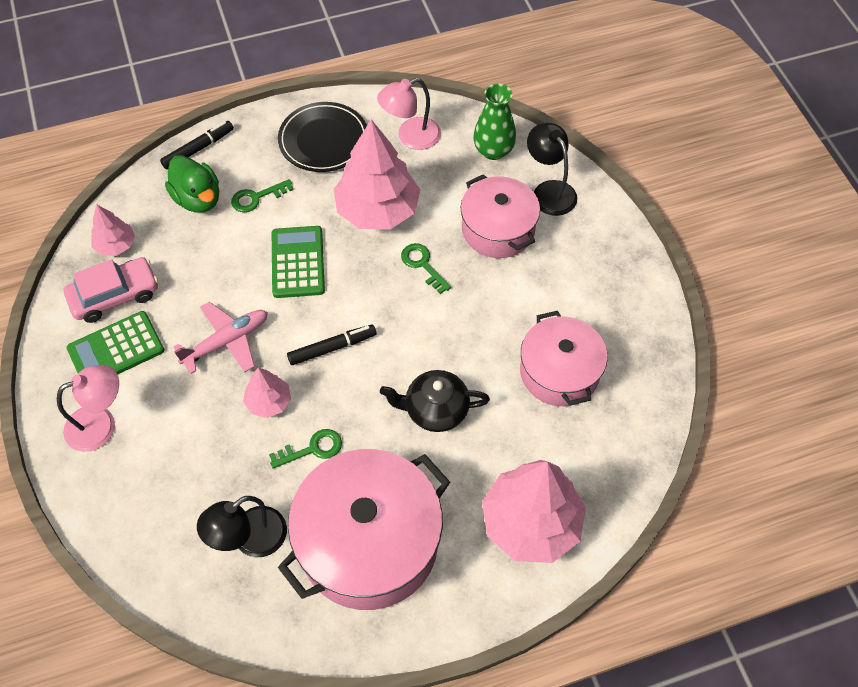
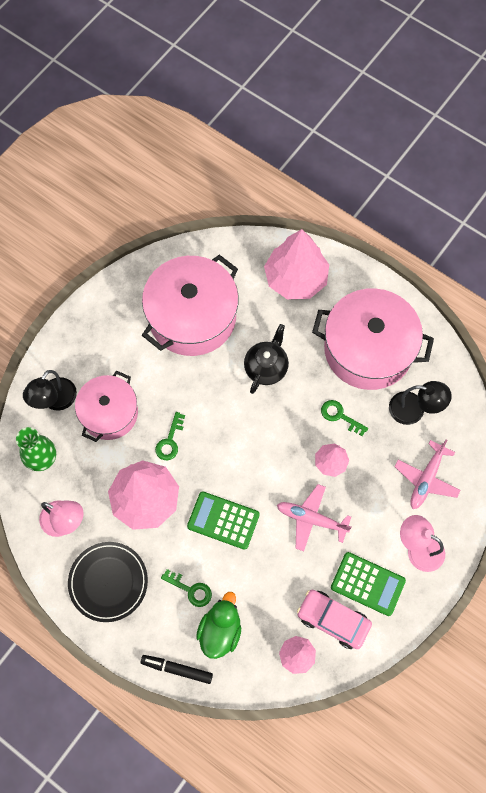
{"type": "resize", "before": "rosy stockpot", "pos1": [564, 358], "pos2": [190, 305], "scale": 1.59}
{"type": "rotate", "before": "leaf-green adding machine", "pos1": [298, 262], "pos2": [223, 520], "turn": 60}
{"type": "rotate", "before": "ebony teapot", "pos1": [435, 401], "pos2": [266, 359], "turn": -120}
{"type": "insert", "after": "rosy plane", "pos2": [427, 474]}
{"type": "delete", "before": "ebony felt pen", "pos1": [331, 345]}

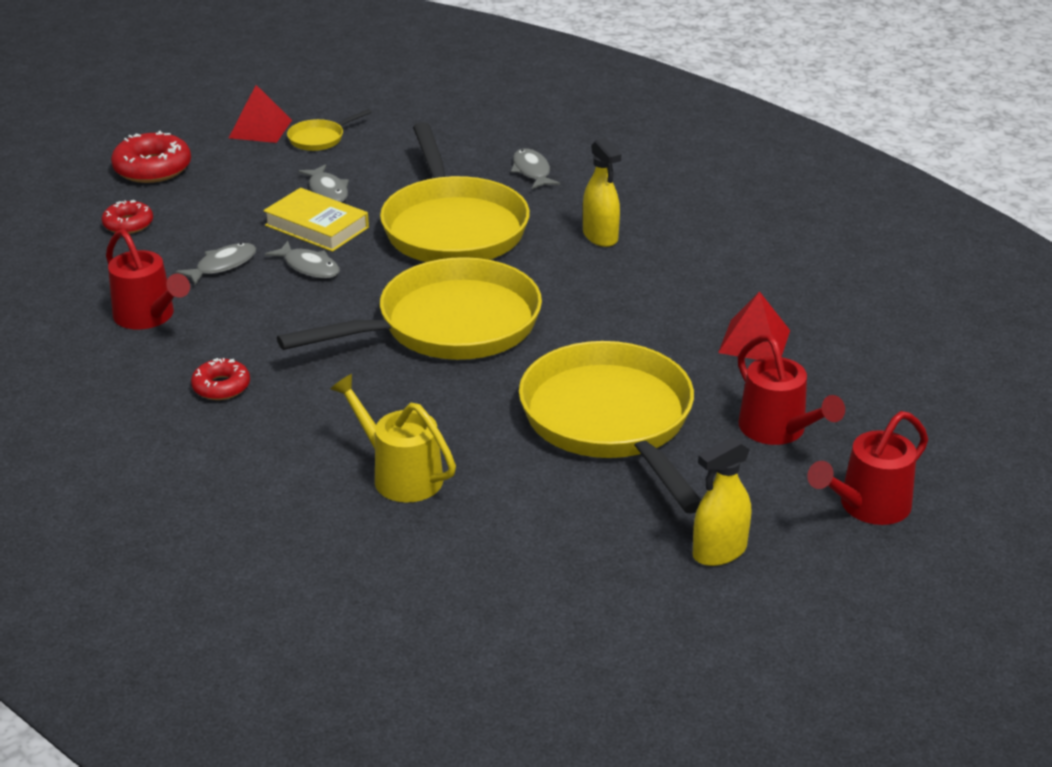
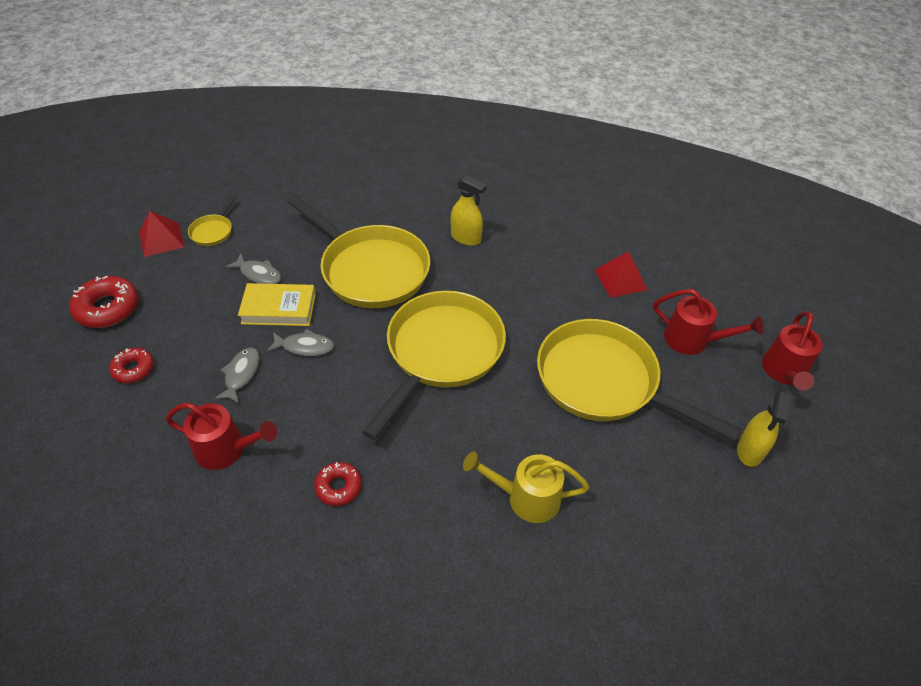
{"type": "delete", "before": "grey fish figure", "pos1": [535, 169]}

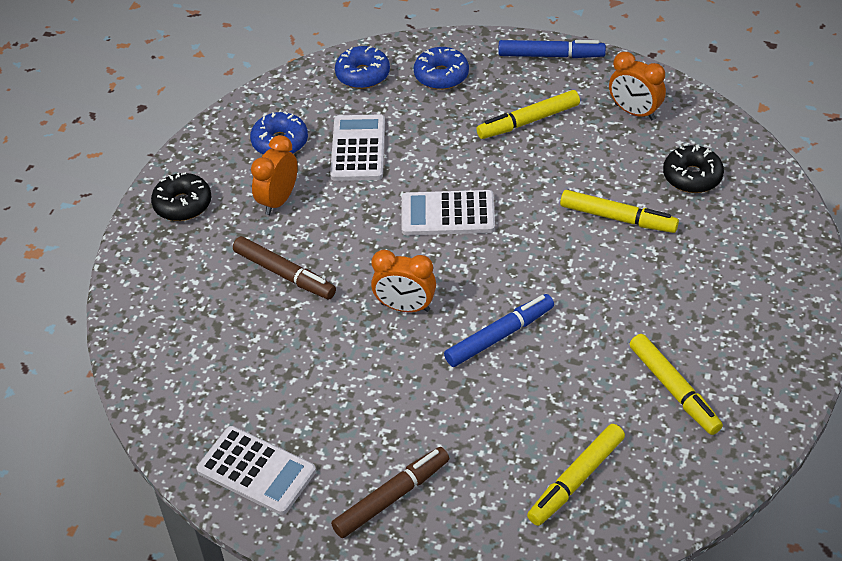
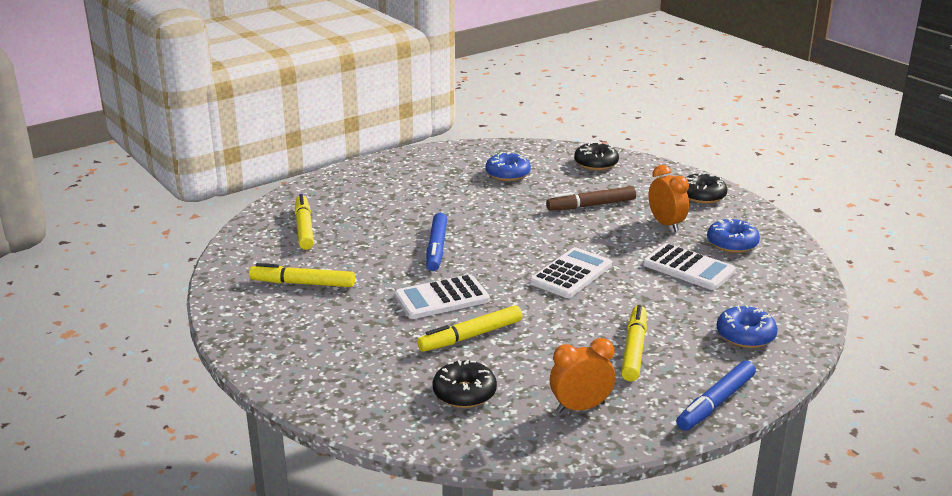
{"type": "move", "before": "snow-white adding machine", "pos1": [256, 470], "pos2": [442, 296]}
{"type": "move", "before": "royal blue doughnut", "pos1": [362, 67], "pos2": [508, 166]}
{"type": "insert", "after": "ebony doughnut", "pos2": [596, 156]}
{"type": "delete", "before": "brown felt pen", "pos1": [390, 492]}
{"type": "delete", "before": "orange-coloured alarm clock", "pos1": [403, 281]}

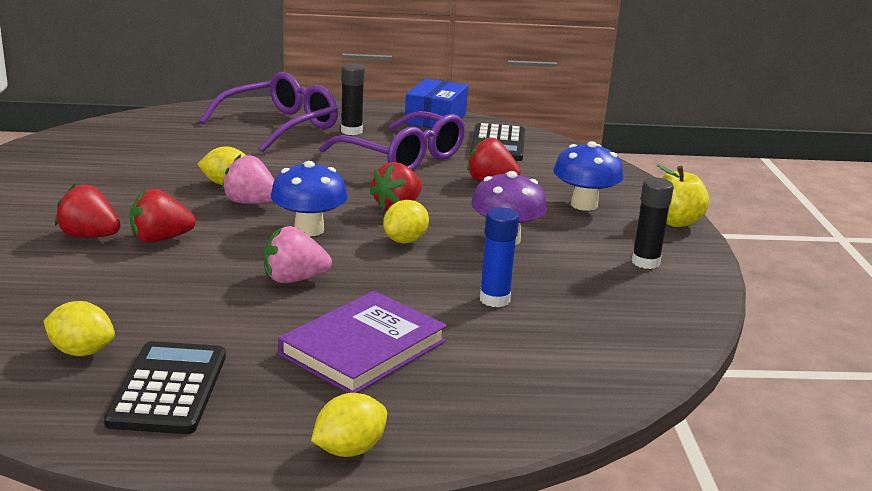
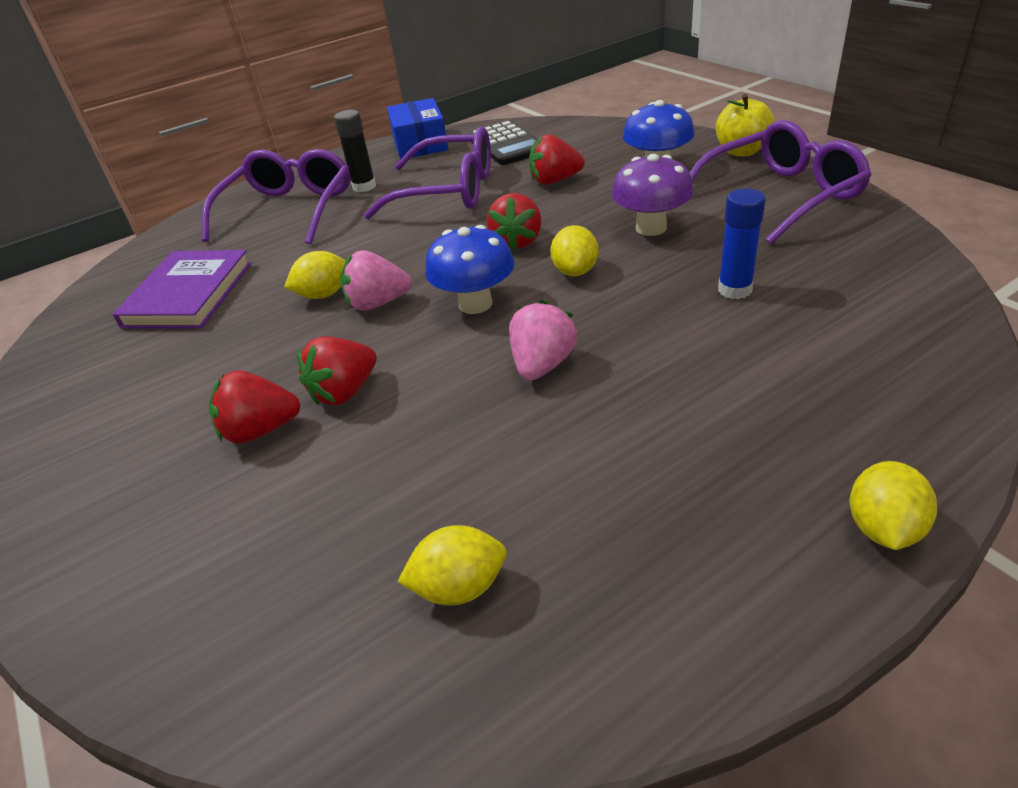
{"type": "move", "before": "royal purple book", "pos1": [362, 342], "pos2": [182, 289]}
{"type": "rotate", "before": "rosy toy strawberry", "pos1": [298, 254], "pos2": [543, 340], "turn": 150}
{"type": "replace", "before": "ebony glue stick", "after": "royal purple glasses", "pos1": [652, 223], "pos2": [780, 182]}
{"type": "delete", "before": "ebony adding machine", "pos1": [165, 387]}

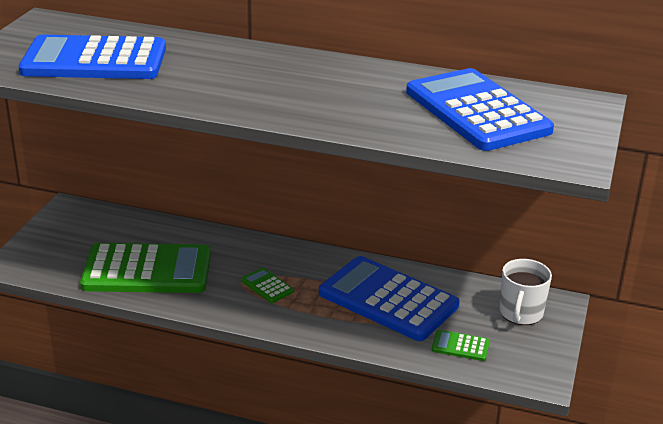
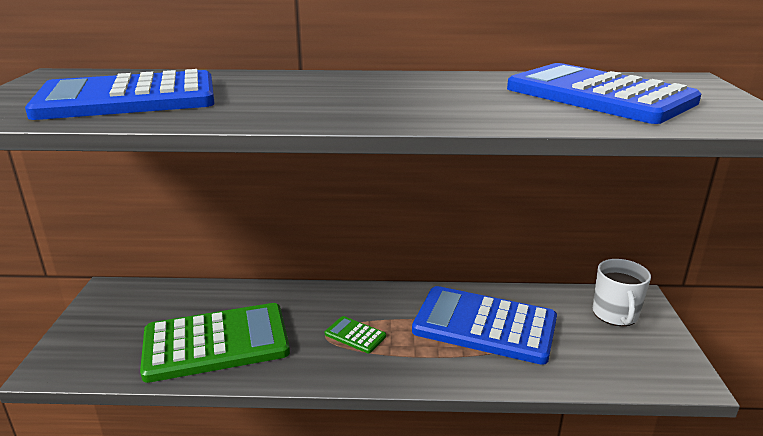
{"type": "delete", "before": "leaf-green adding machine", "pos1": [461, 345]}

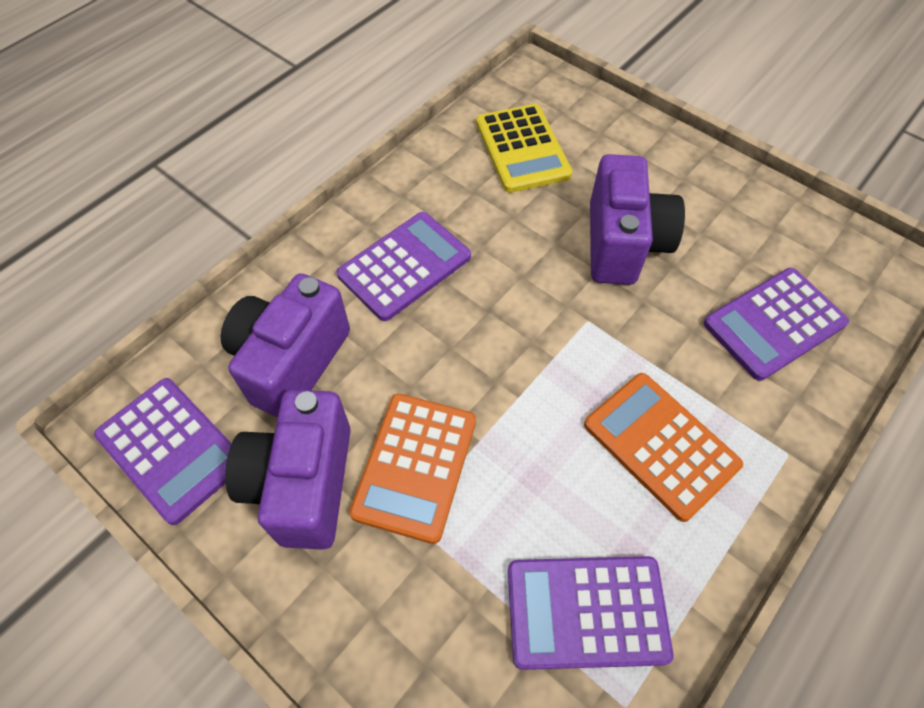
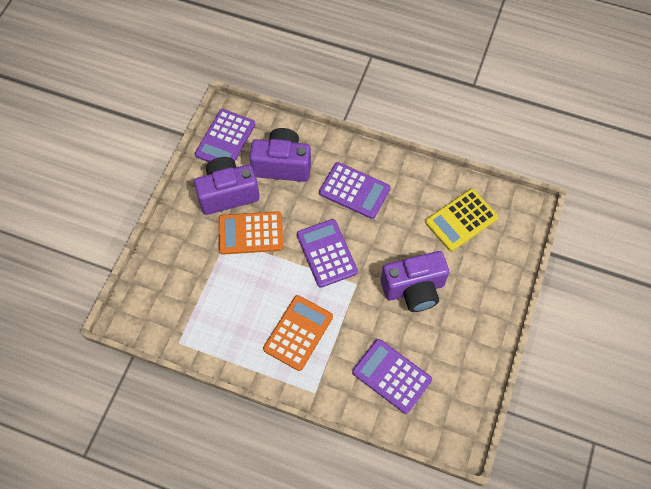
{"type": "move", "before": "royal purple adding machine", "pos1": [590, 613], "pos2": [327, 253]}

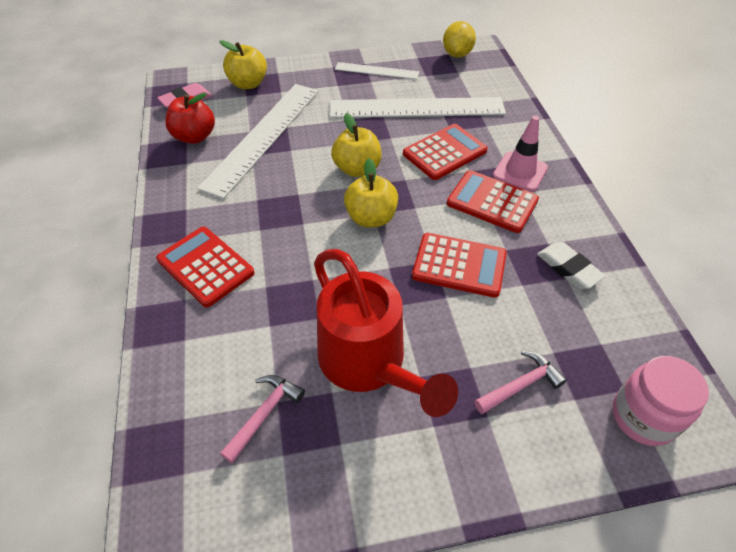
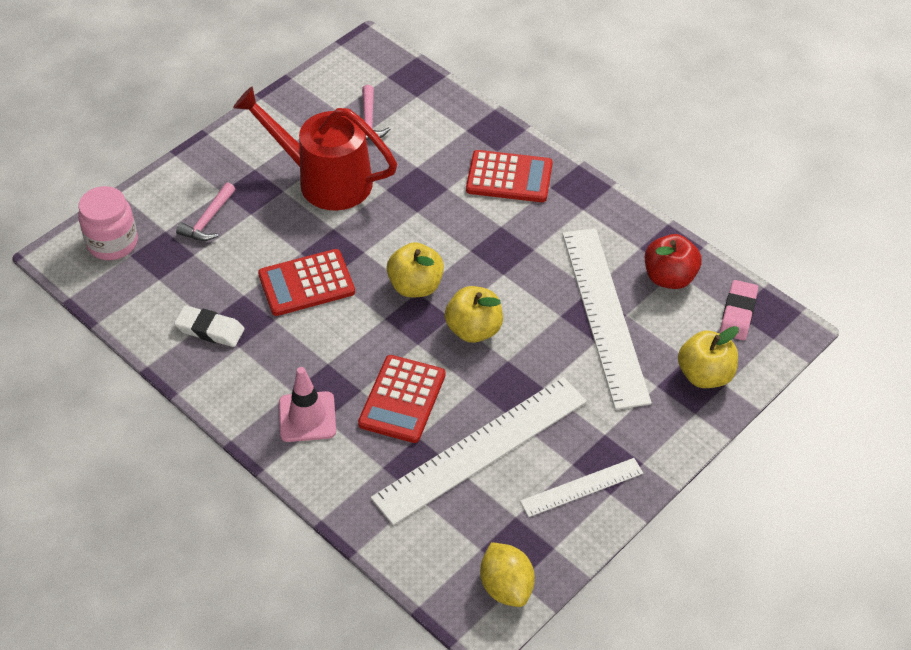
{"type": "delete", "before": "crimson adding machine", "pos1": [493, 201]}

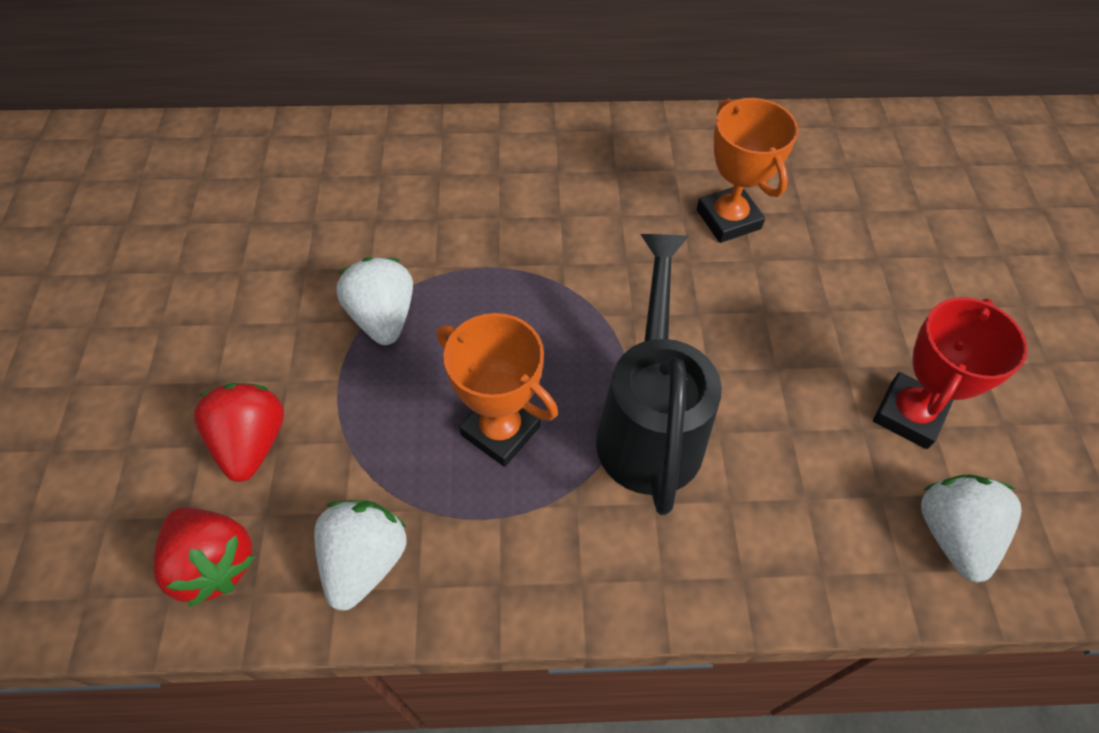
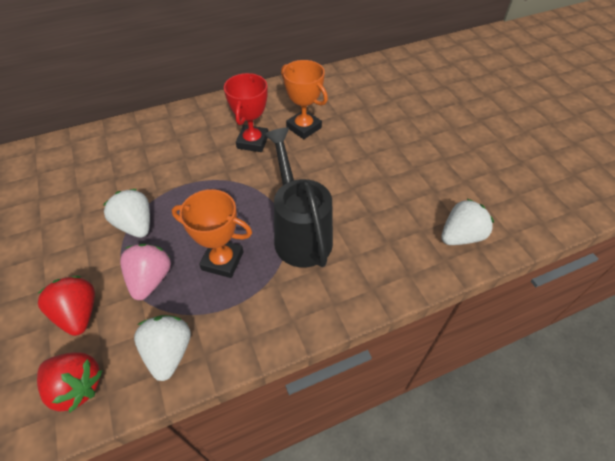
{"type": "insert", "after": "rosy toy strawberry", "pos2": [145, 272]}
{"type": "move", "before": "crimson trophy", "pos1": [950, 373], "pos2": [246, 112]}
{"type": "rotate", "before": "snow-white toy strawberry", "pos1": [971, 528], "pos2": [467, 222], "turn": 75}

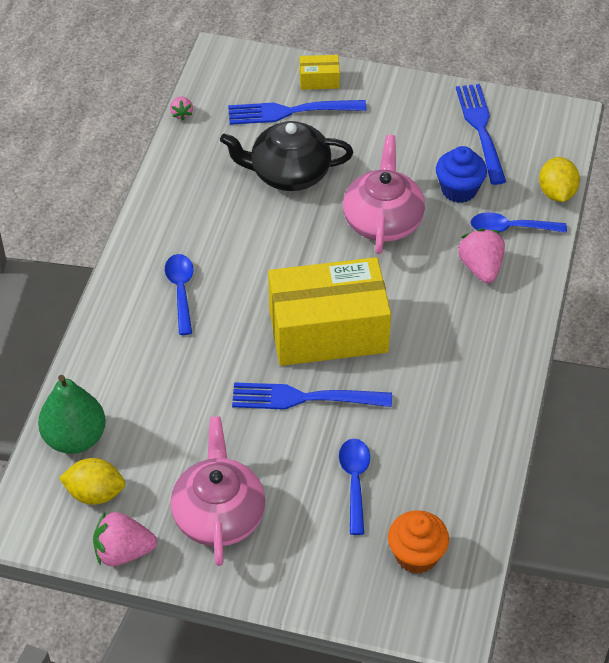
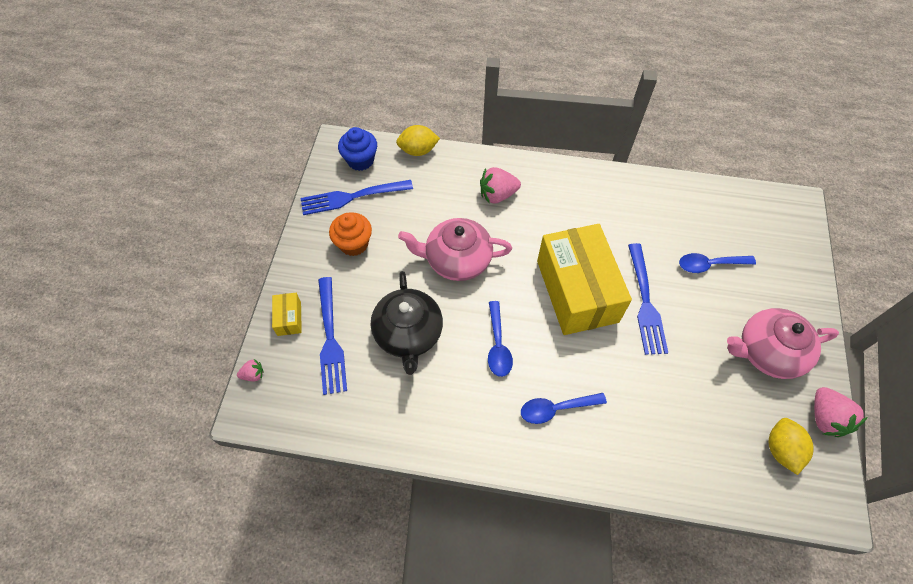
{"type": "move", "before": "rosy toy strawberry", "pos1": [181, 108], "pos2": [250, 370]}
{"type": "move", "before": "orange-coloured muffin", "pos1": [418, 542], "pos2": [350, 234]}
{"type": "move", "before": "royal blue muffin", "pos1": [461, 174], "pos2": [357, 149]}
{"type": "move", "before": "royal blue teaspoon", "pos1": [518, 222], "pos2": [500, 339]}
{"type": "delete", "before": "leaf-green toy pear", "pos1": [72, 414]}

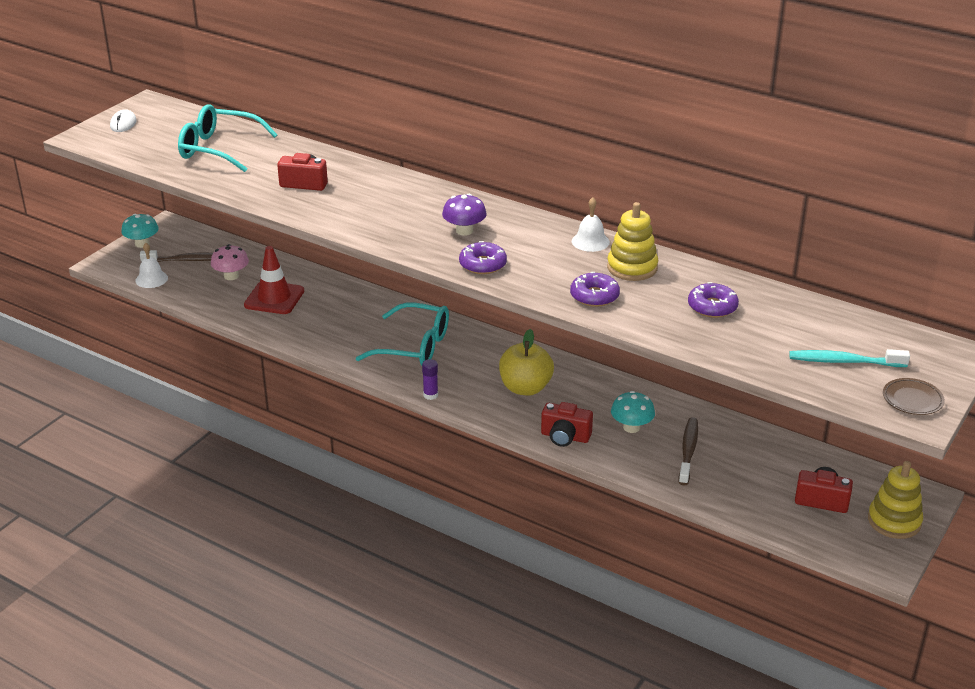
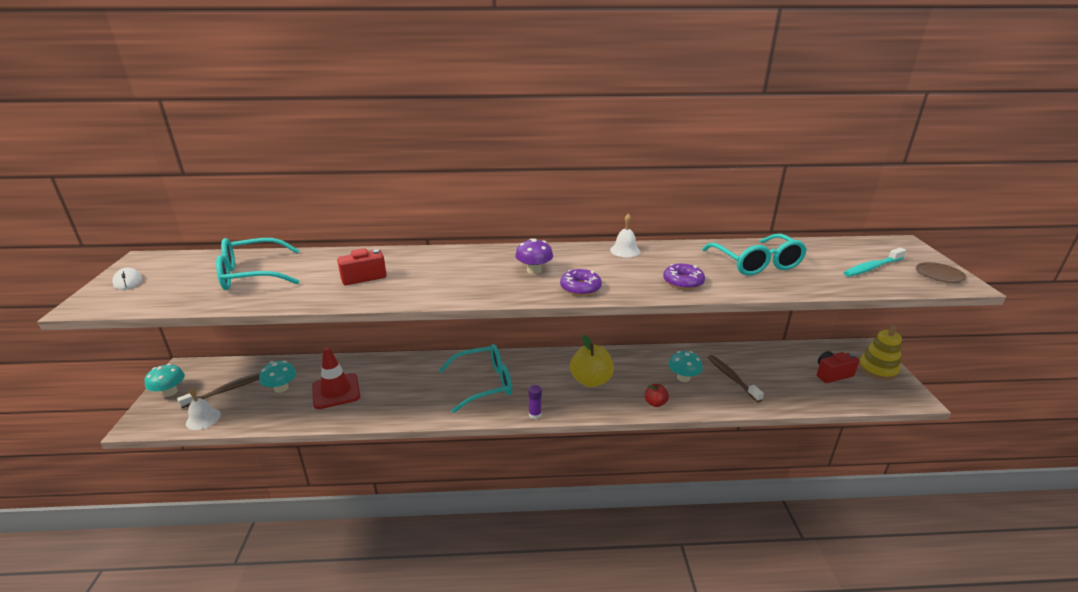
{"type": "recolor", "before": "rosy toadstool", "after": "aqua toadstool", "pos1": [230, 262], "pos2": [277, 377]}
{"type": "replace", "before": "crimson photo camera", "after": "crimson apple", "pos1": [567, 424], "pos2": [657, 395]}
{"type": "replace", "before": "royal purple doughnut", "after": "aqua glasses", "pos1": [713, 300], "pos2": [754, 255]}
{"type": "delete", "before": "bright yellow stacking rings", "pos1": [632, 241]}

